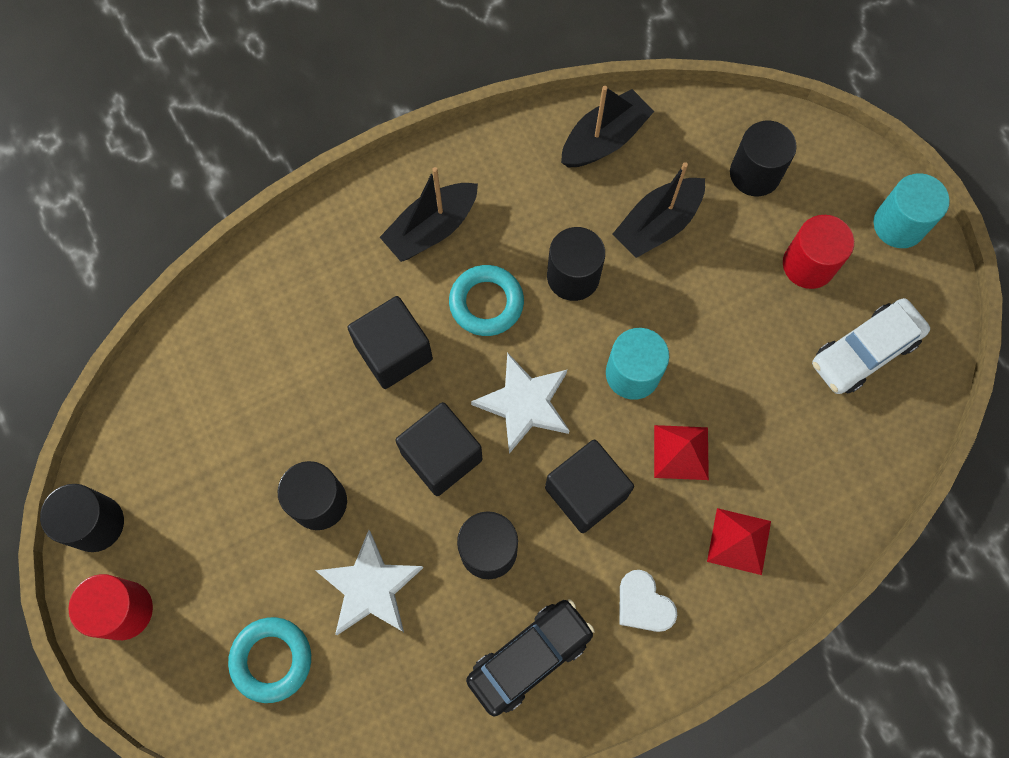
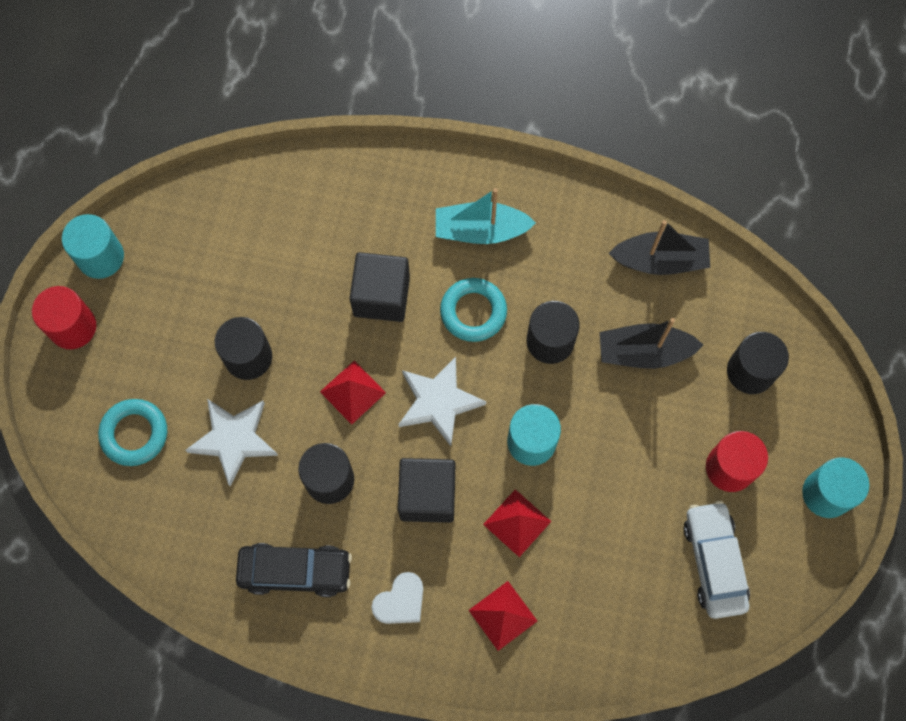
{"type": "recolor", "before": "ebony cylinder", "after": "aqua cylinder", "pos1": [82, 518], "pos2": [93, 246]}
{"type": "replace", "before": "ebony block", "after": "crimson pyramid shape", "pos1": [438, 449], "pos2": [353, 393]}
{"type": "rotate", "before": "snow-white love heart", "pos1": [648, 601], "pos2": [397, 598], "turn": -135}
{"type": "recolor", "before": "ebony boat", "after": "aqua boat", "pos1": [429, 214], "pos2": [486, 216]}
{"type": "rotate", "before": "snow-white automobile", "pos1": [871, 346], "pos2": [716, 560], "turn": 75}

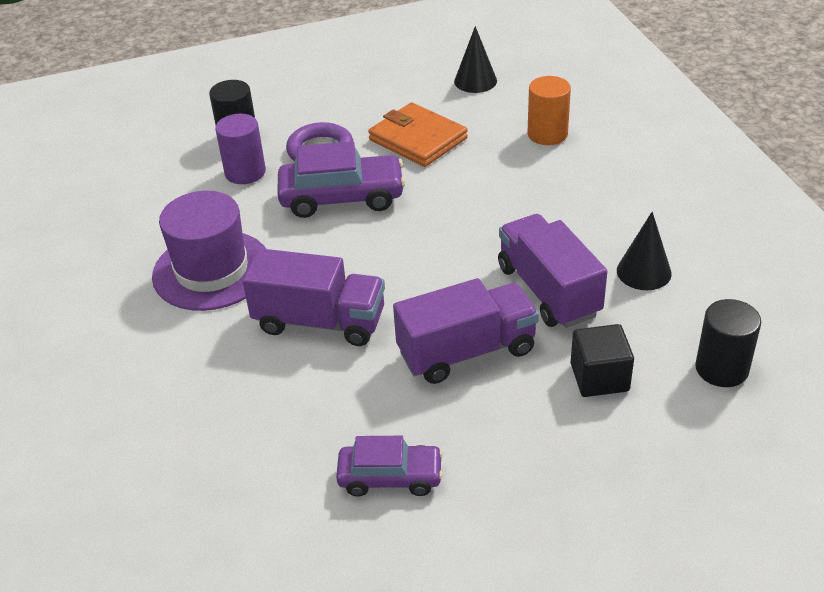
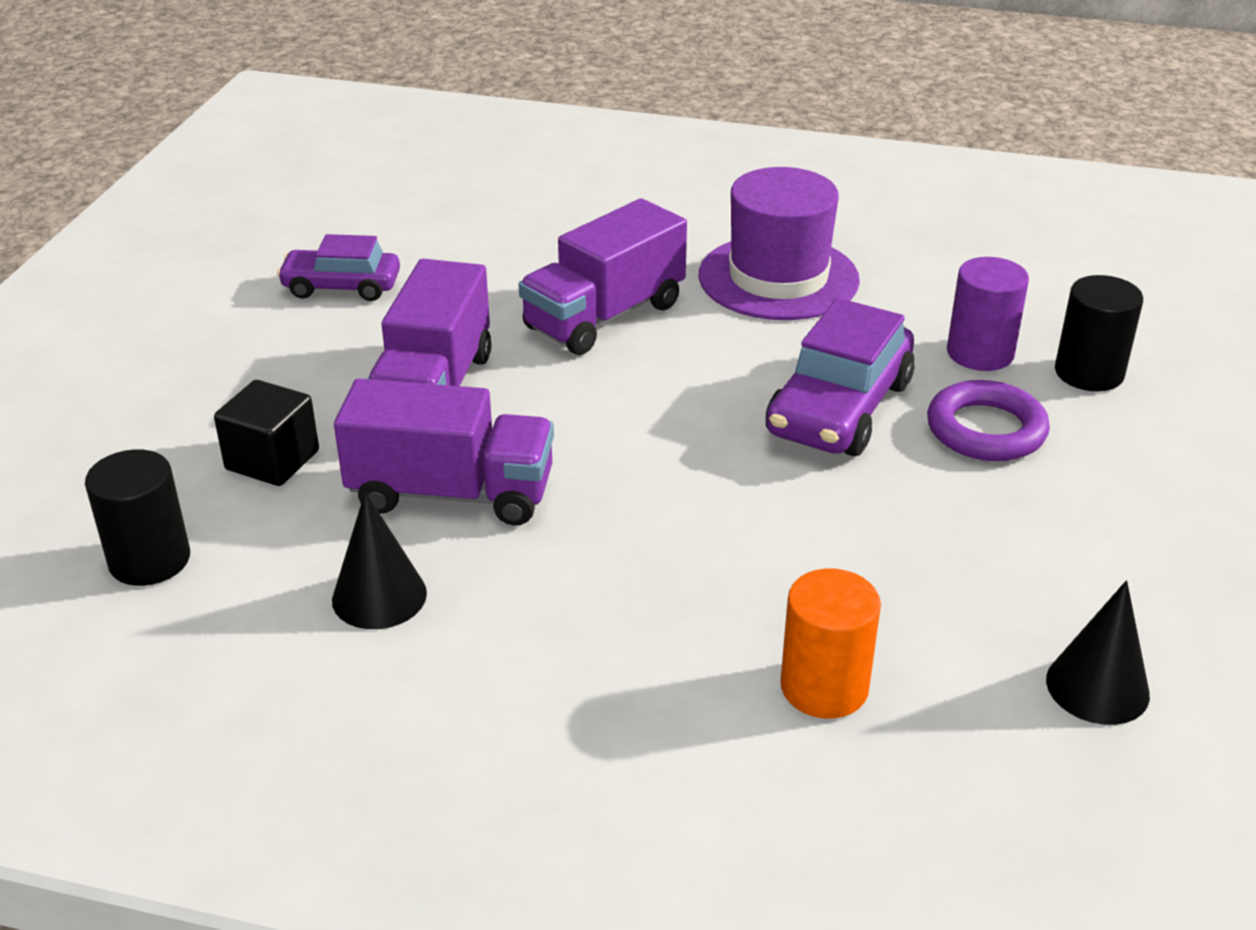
{"type": "rotate", "before": "royal purple automobile", "pos1": [389, 466], "pos2": [338, 267], "turn": 60}
{"type": "delete", "before": "orange-coloured wallet", "pos1": [418, 134]}

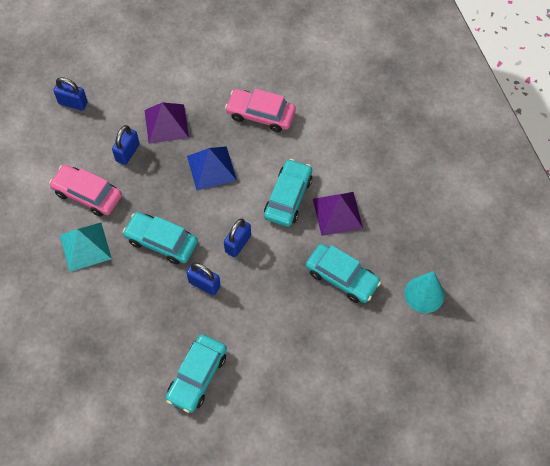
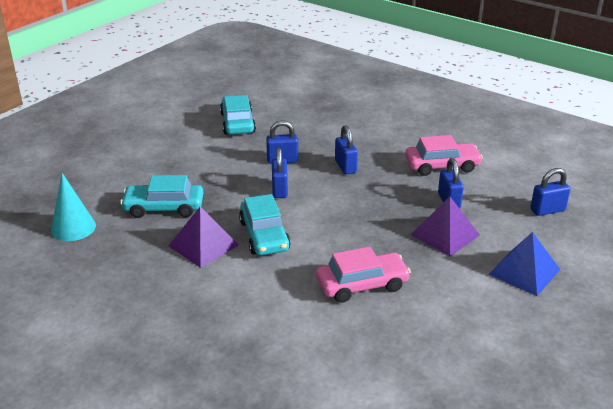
{"type": "replace", "before": "aqua automobile", "after": "royal blue padlock", "pos1": [160, 238], "pos2": [346, 149]}
{"type": "move", "before": "royal blue pyramid shape", "pos1": [212, 168], "pos2": [524, 264]}
{"type": "delete", "before": "aqua pyramid shape", "pos1": [86, 247]}

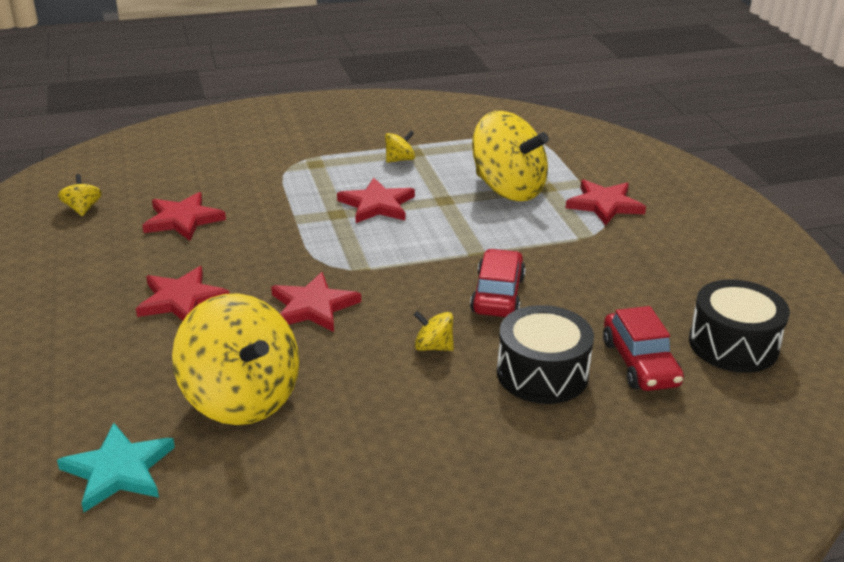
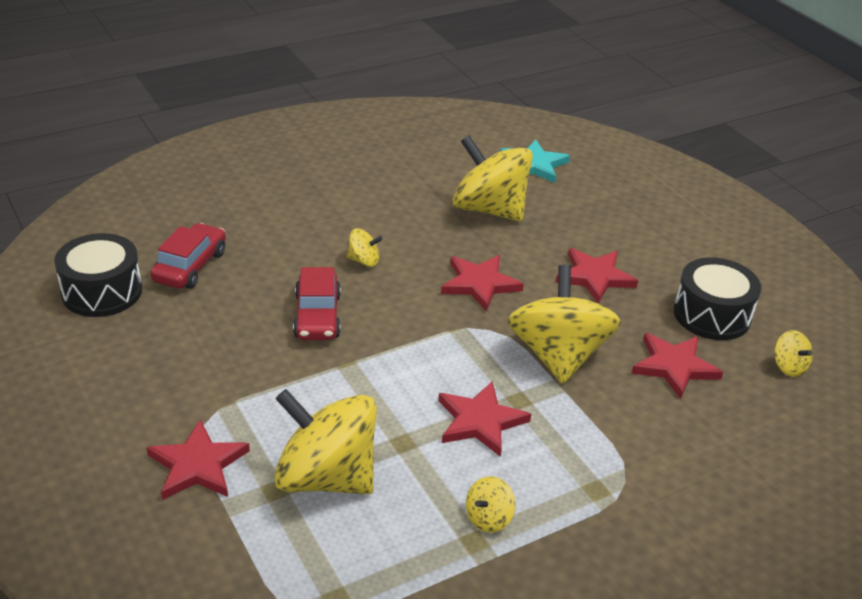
{"type": "rotate", "before": "crimson automobile", "pos1": [643, 348], "pos2": [188, 256], "turn": 45}
{"type": "insert", "after": "bright yellow whirligig", "pos2": [564, 324]}
{"type": "move", "before": "ebony drum", "pos1": [545, 354], "pos2": [717, 298]}

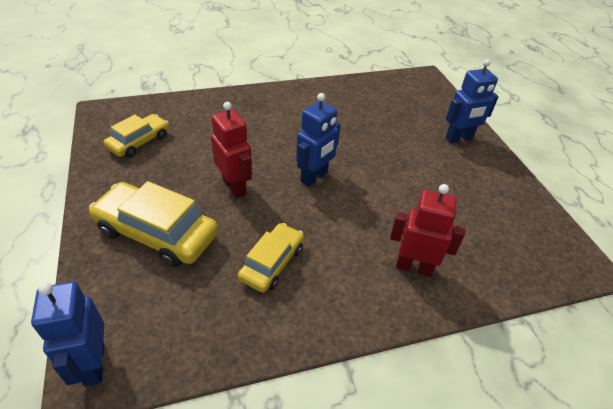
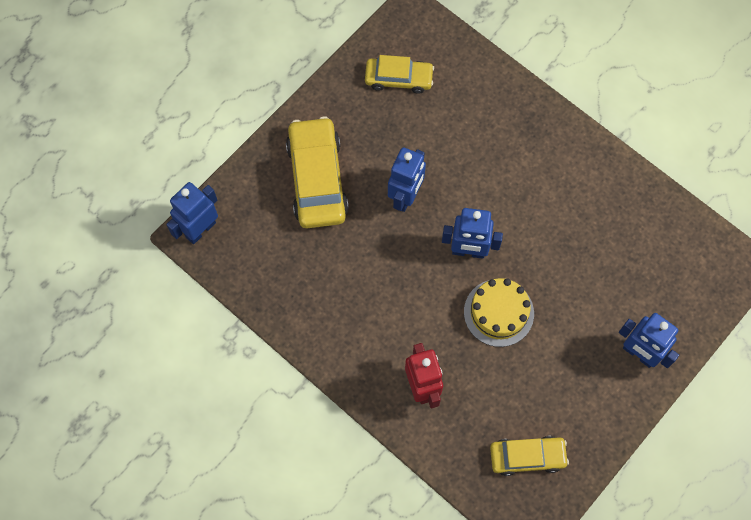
{"type": "recolor", "before": "crimson robot", "after": "royal blue robot", "pos1": [231, 150], "pos2": [407, 179]}
{"type": "insert", "after": "bright yellow layer cake", "pos2": [499, 312]}
{"type": "move", "before": "bright yellow automobile", "pos1": [271, 257], "pos2": [529, 456]}

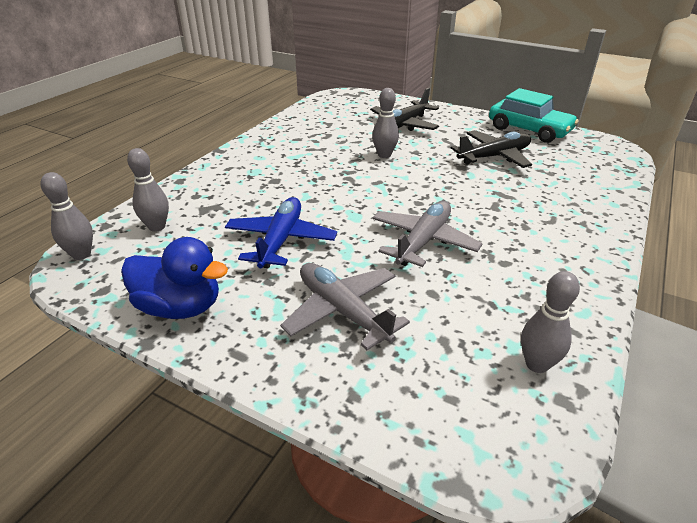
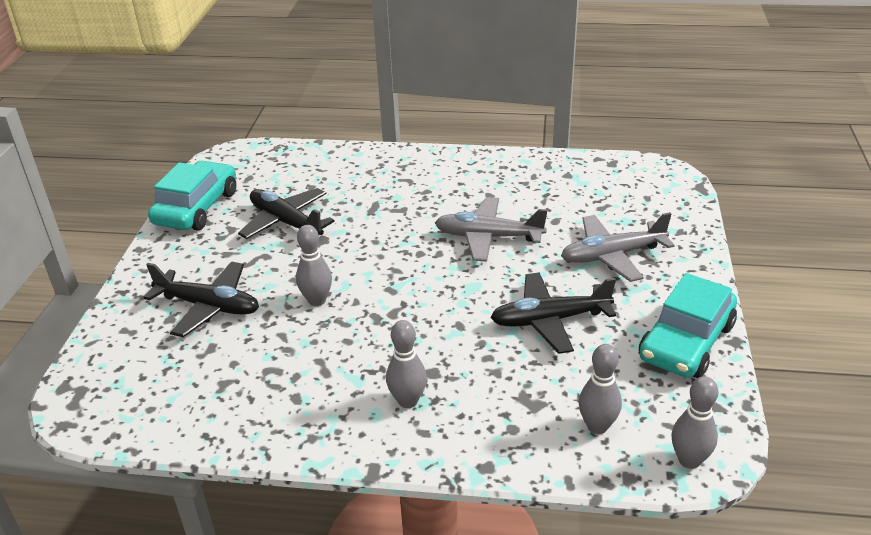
{"type": "move", "before": "grey skittle", "pos1": [550, 322], "pos2": [406, 364]}
{"type": "recolor", "before": "royal blue plane", "after": "ebony plane", "pos1": [281, 232], "pos2": [553, 313]}
{"type": "rotate", "before": "grey plane", "pos1": [345, 306], "pos2": [618, 247], "turn": 45}
{"type": "replace", "before": "royal blue toy duck", "after": "aqua automobile", "pos1": [174, 278], "pos2": [688, 325]}

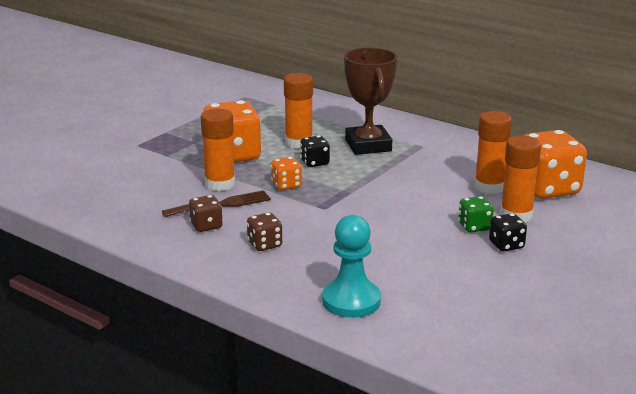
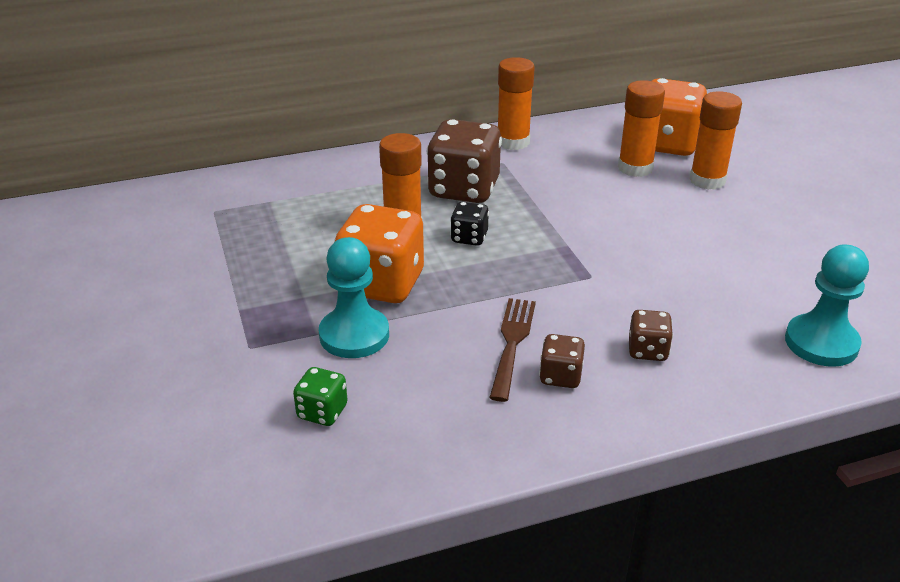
{"type": "move", "before": "leaf-green dice", "pos1": [476, 214], "pos2": [320, 396]}
{"type": "insert", "after": "aqua chess pawn", "pos2": [354, 297]}
{"type": "replace", "before": "brown trophy", "after": "brown dice", "pos1": [370, 101], "pos2": [464, 161]}
{"type": "move", "before": "orange-coloured glue stick", "pos1": [218, 150], "pos2": [516, 103]}
{"type": "delete", "before": "orange-coloured dice", "pos1": [286, 173]}
{"type": "delete", "before": "ebony dice", "pos1": [508, 232]}

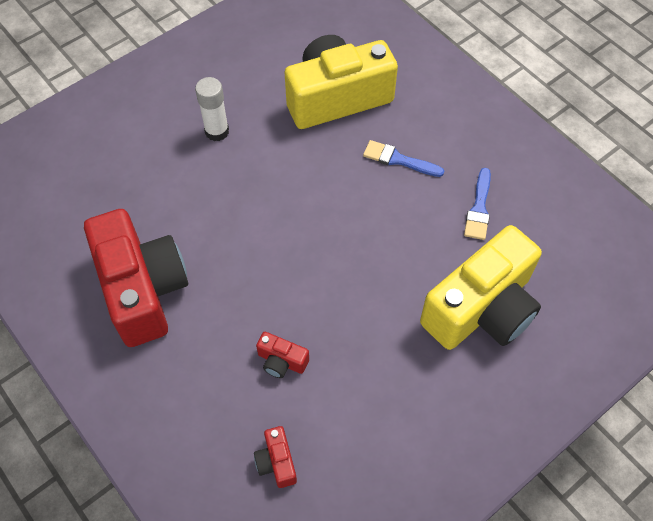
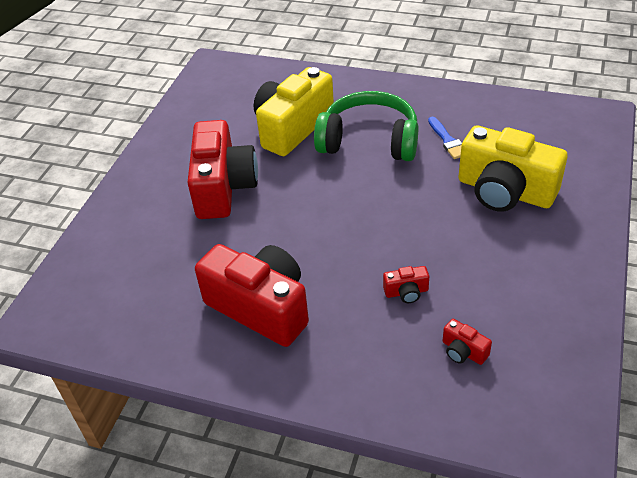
{"type": "replace", "before": "snow-white glue stick", "after": "crimson photo camera", "pos1": [212, 109], "pos2": [222, 169]}
{"type": "replace", "before": "royal blue brush", "after": "leaf-green headset", "pos1": [403, 158], "pos2": [366, 126]}
{"type": "rotate", "before": "bright yellow photo camera", "pos1": [481, 287], "pos2": [513, 169], "turn": 105}

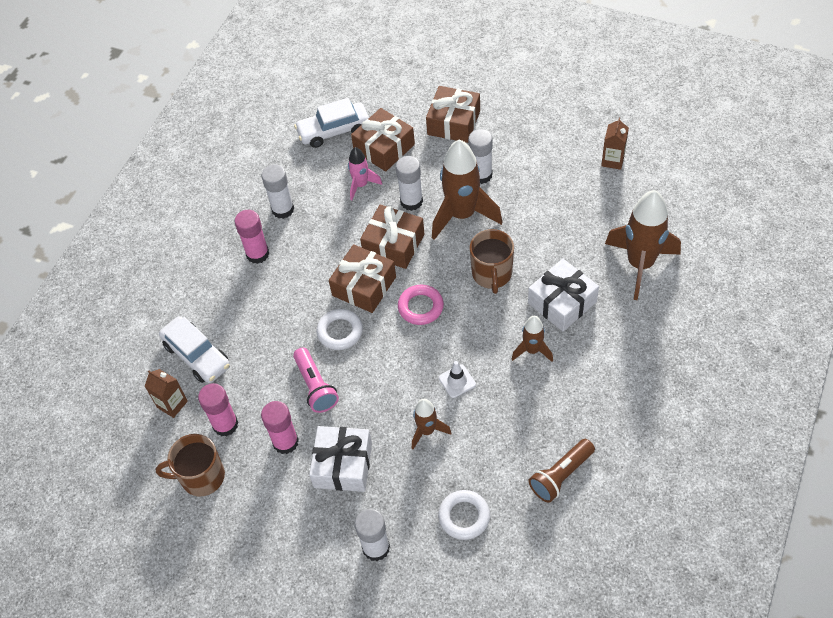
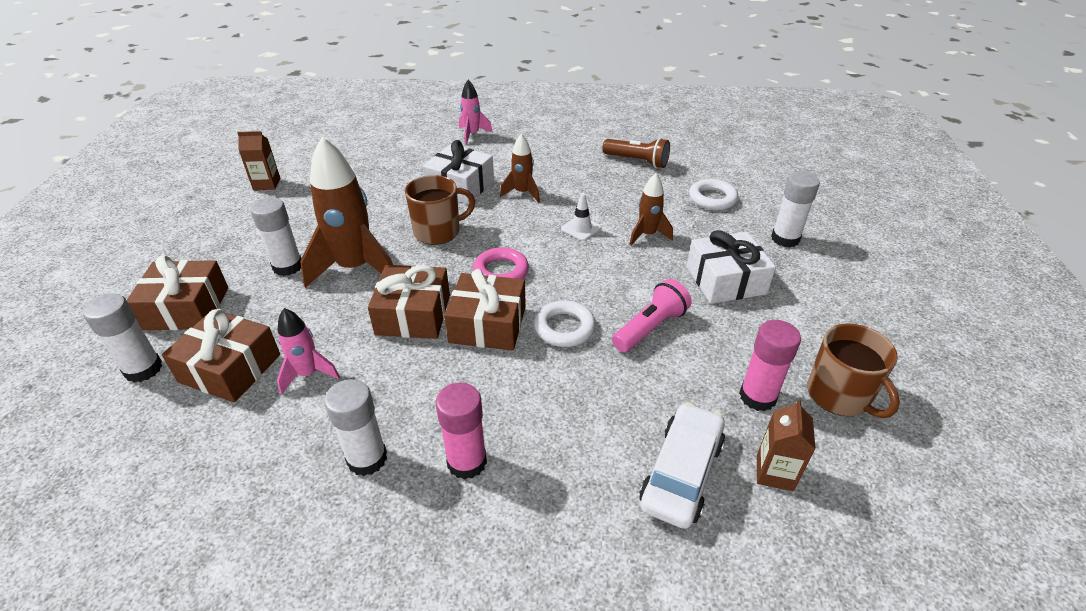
{"type": "move", "before": "snow-white glue stick", "pos1": [409, 183], "pos2": [122, 338]}
{"type": "insert", "after": "rosy spaceship", "pos2": [476, 112]}
{"type": "delete", "before": "rosy glue stick", "pos1": [280, 427]}
{"type": "delete", "before": "snow-white automobile", "pos1": [331, 123]}
{"type": "delete", "before": "brown spaceship", "pos1": [643, 245]}

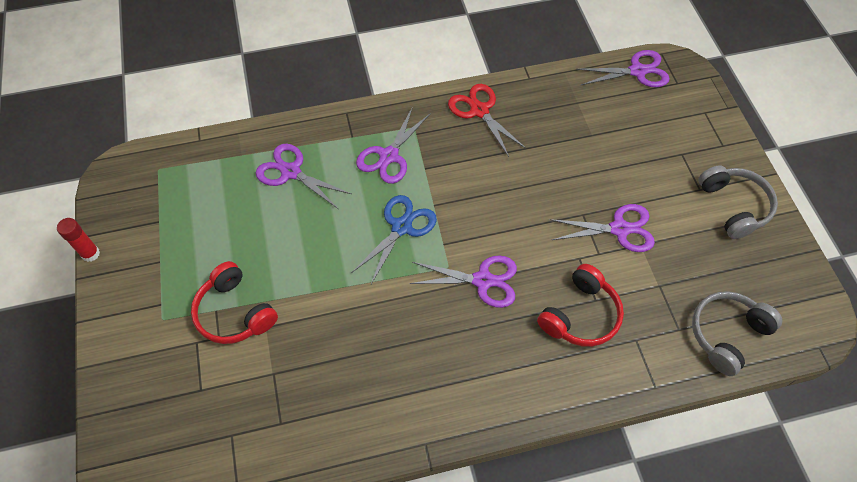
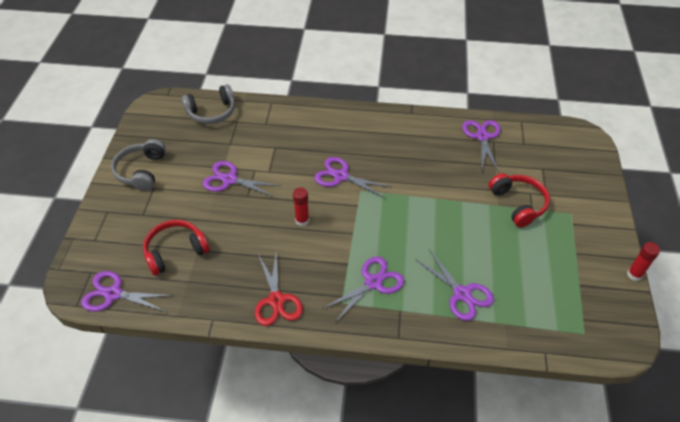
{"type": "move", "before": "crimson headset", "pos1": [580, 305], "pos2": [176, 247]}
{"type": "insert", "after": "crimson glue stick", "pos2": [301, 206]}
{"type": "insert", "after": "royal purple scissors", "pos2": [481, 145]}
{"type": "delete", "before": "royal blue scissors", "pos1": [394, 239]}

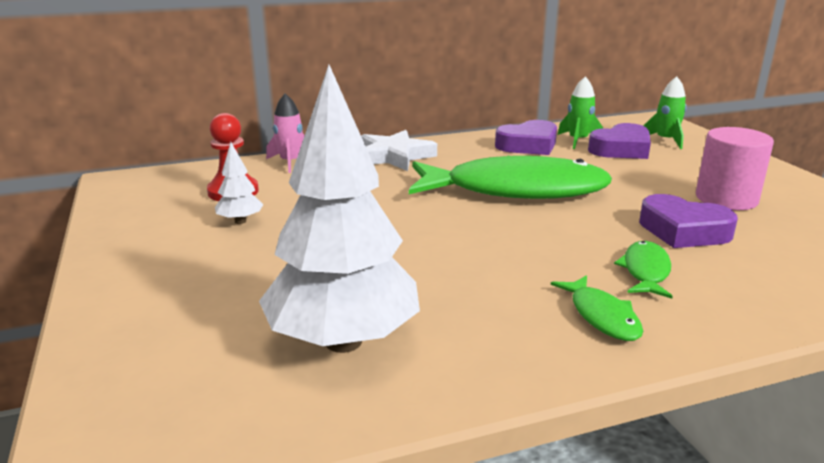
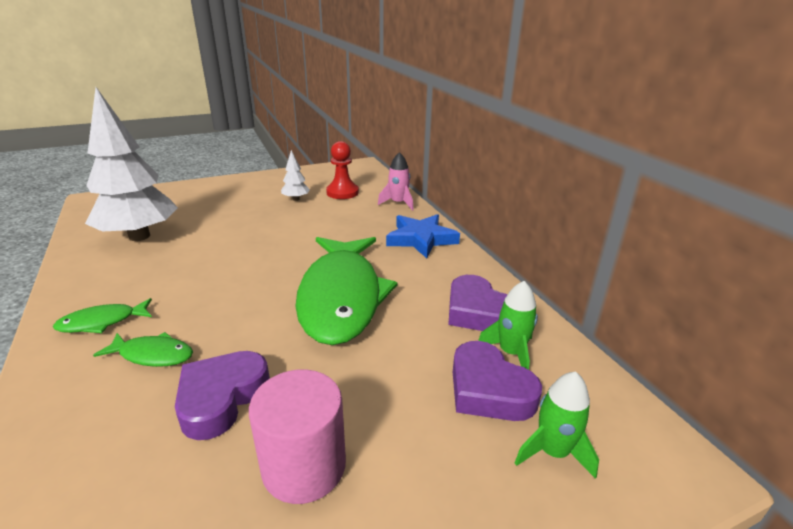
{"type": "recolor", "before": "snow-white star", "after": "royal blue star", "pos1": [399, 150], "pos2": [423, 236]}

